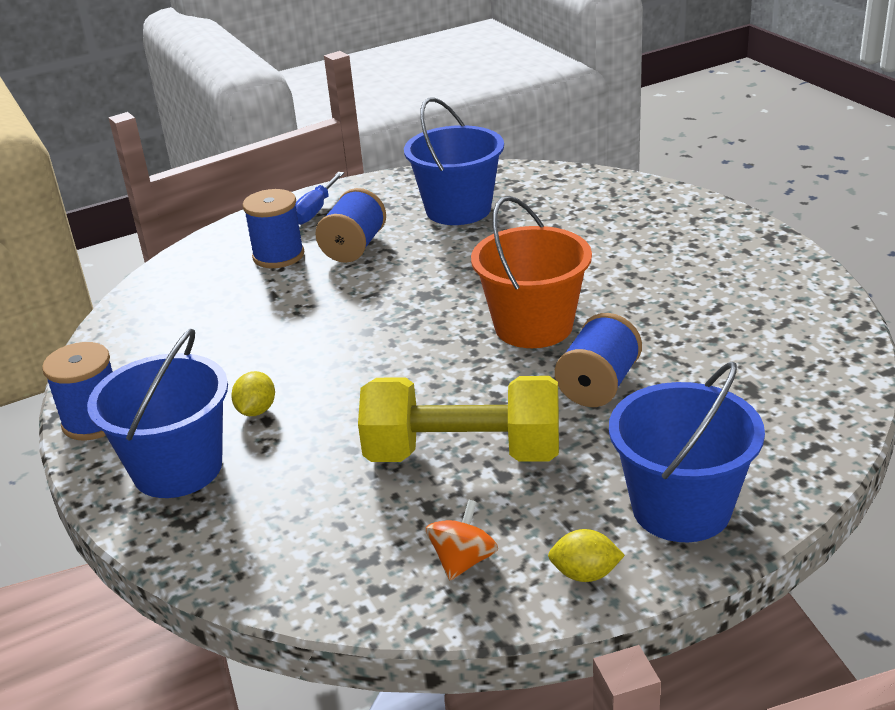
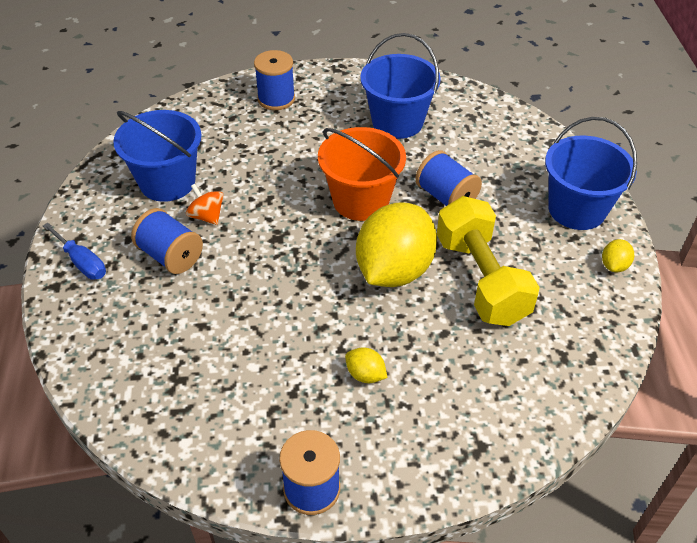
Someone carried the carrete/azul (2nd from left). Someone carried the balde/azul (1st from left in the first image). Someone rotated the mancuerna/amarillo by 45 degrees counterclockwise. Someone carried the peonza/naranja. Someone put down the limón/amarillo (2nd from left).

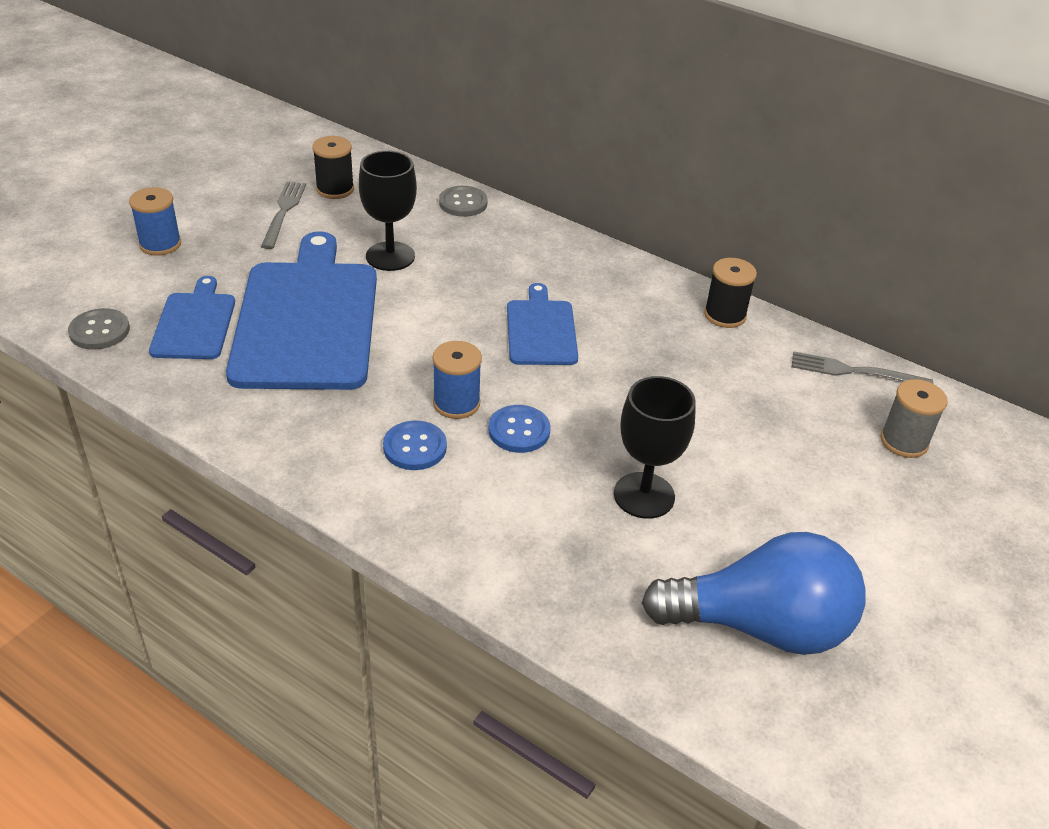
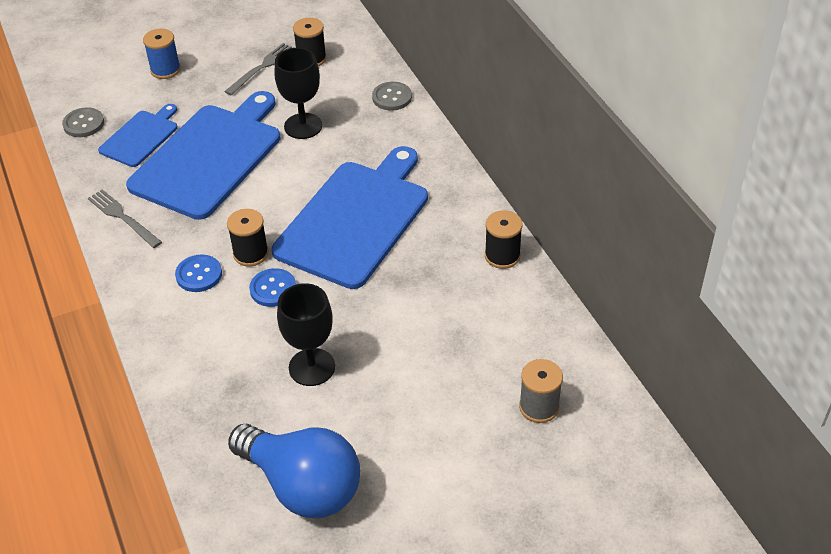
Someone scaled the tabla de cortar/azul (3rd from left) by 1.95. Someone repainted the carrete/azul (2nd from left), which became the carrete/negro (1st from left). Someone carried the tenedor/gris (2nd from left in the first image).

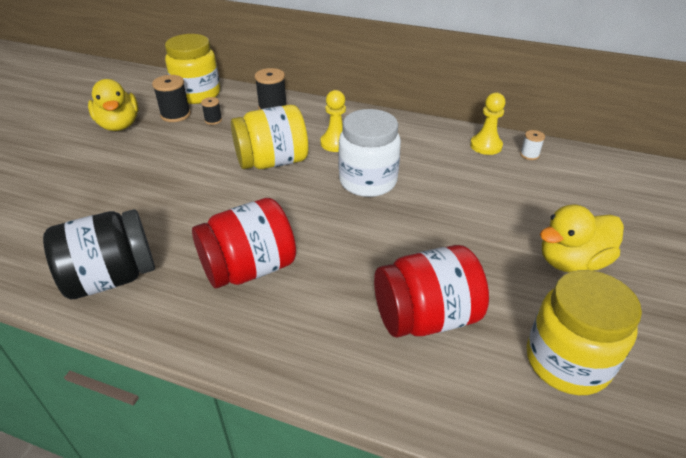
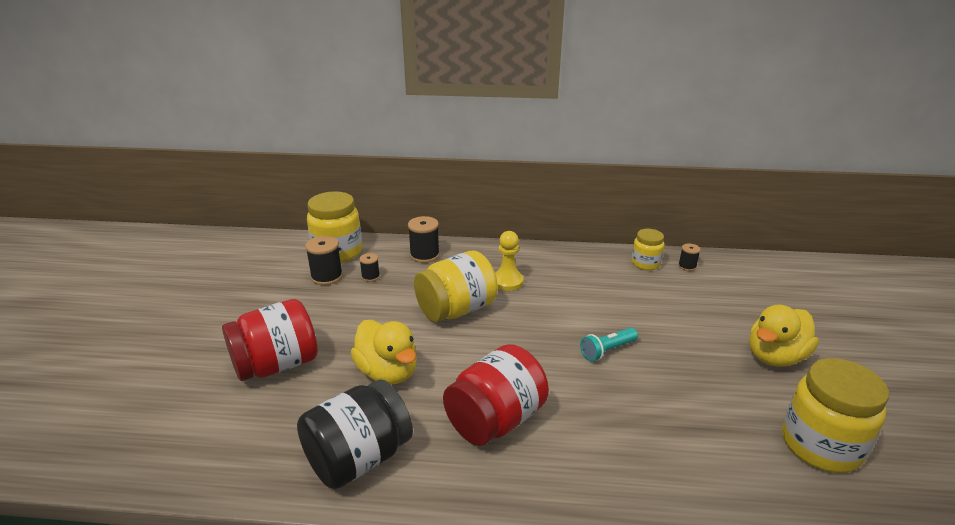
Someone carried the pato/amarillo (1st from left). Someone swapped the peón/amarillo (2nd from left) for the tarro/amarillo (3rd from left). Someone took away the tarro/blanco. Someone repainted the carrete/blanco, which became the carrete/negro (4th from left). Someone carried the tarro/rojo (2nd from left in the first image). Someone put down the lámpara de mano/turquesa.

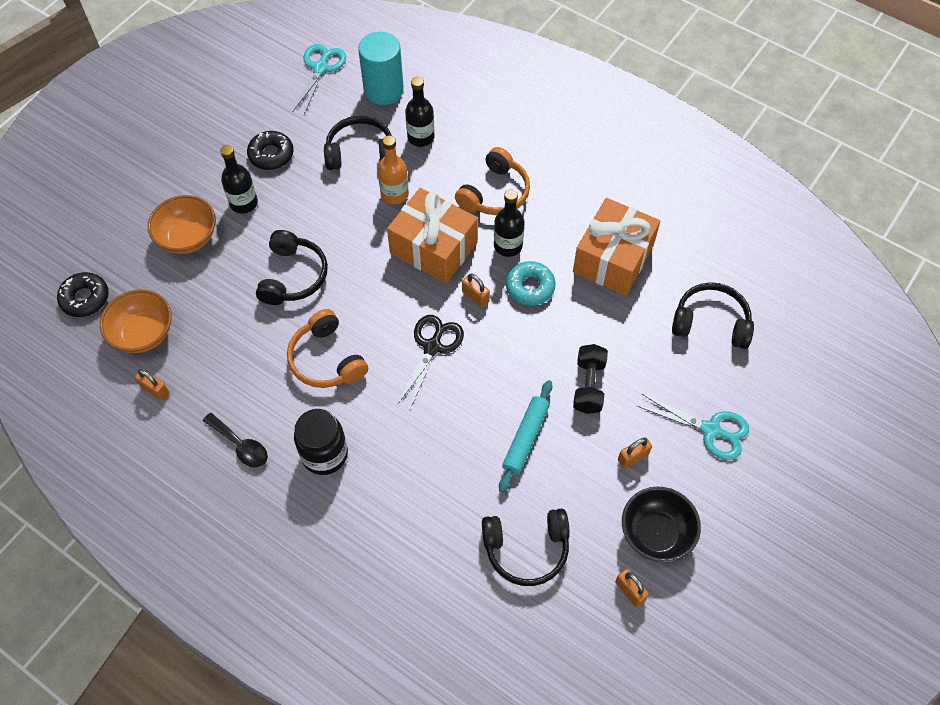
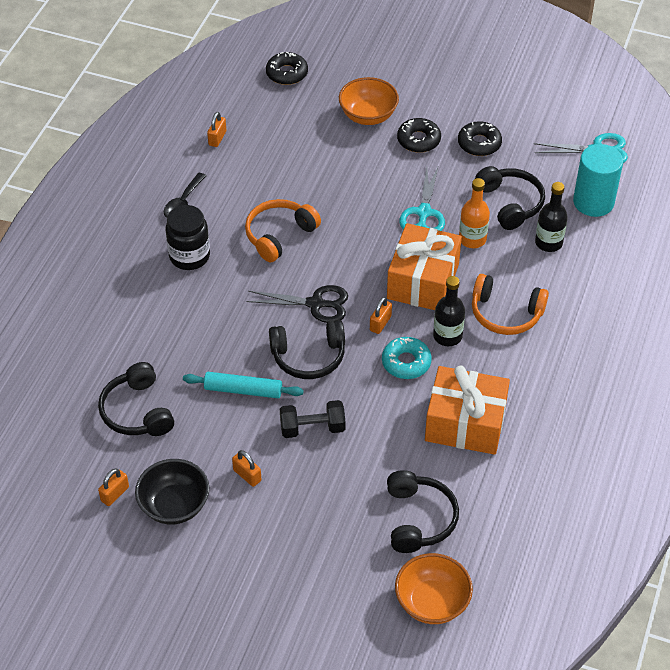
Someone swapped the botella/negro (1st from left) for the rosquilla/negro (2nd from left). Someone carried the auriculares/negro (1st from left in the first image). Someone carried the cuenco/naranja (1st from left in the first image). Someone carried the tijeras/turquesa (2nd from left in the first image).

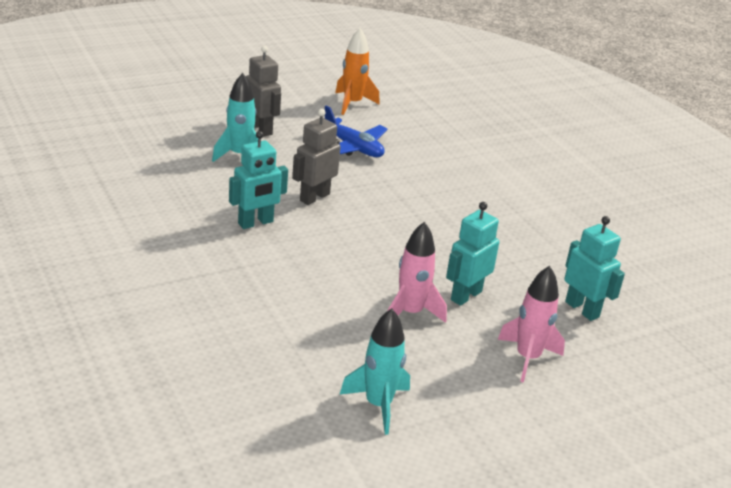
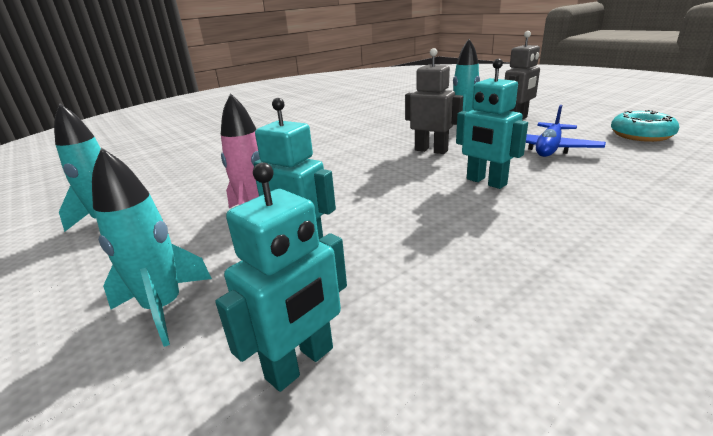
Someone swapped the cohete/naranja for the rosquilla/turquesa. Someone carried the robot/turquesa (1st from left in the first image). Someone repainted the cohete/rosa (2nd from left), which became the cohete/turquesa (2nd from left).

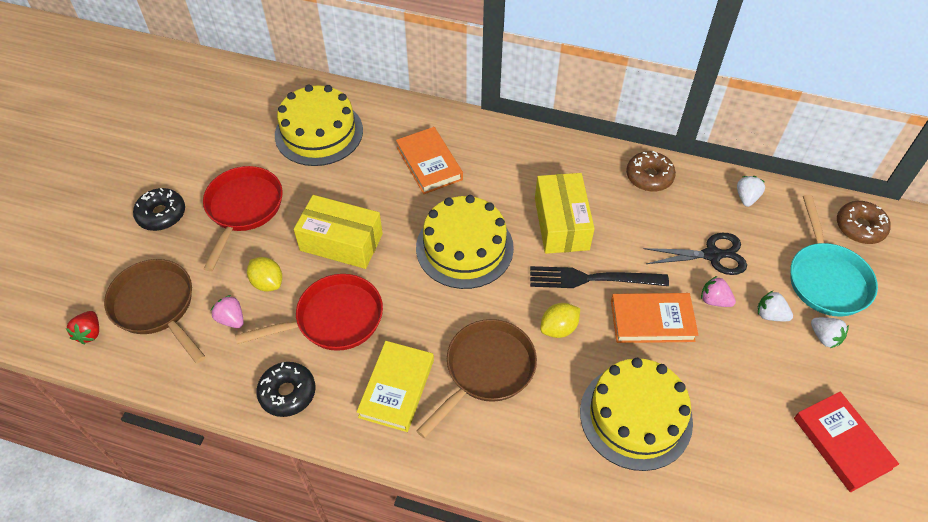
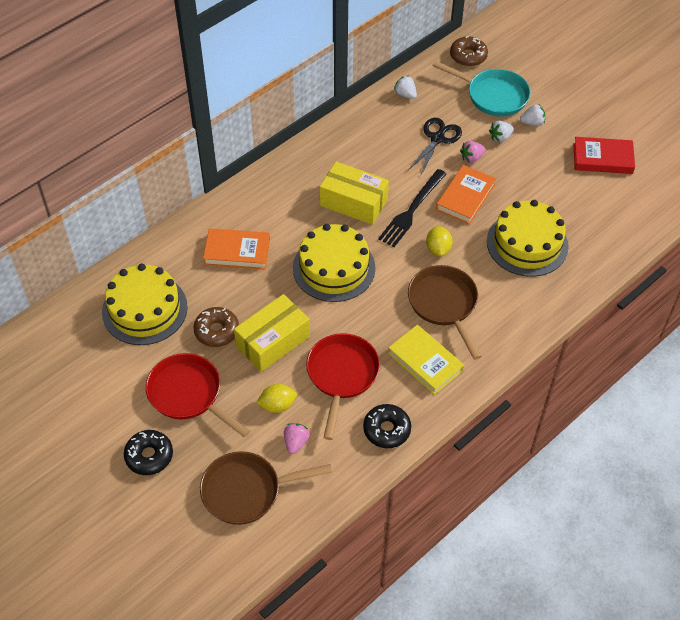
Someone carried the rosquilla/marrón (1st from left). Someone rotated the fresa/rosa (1st from left) by 120 degrees clockwise. Someone took away the fresa/rojo.

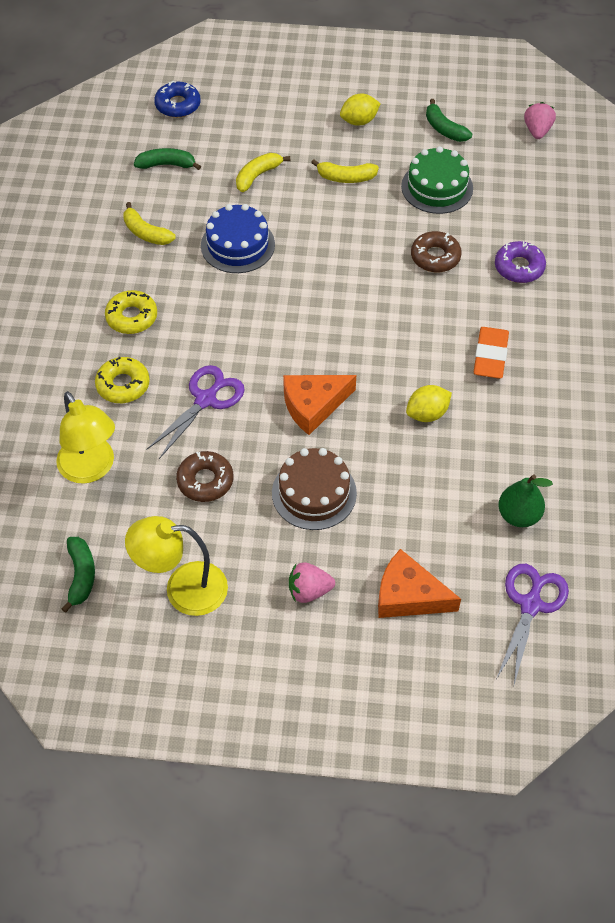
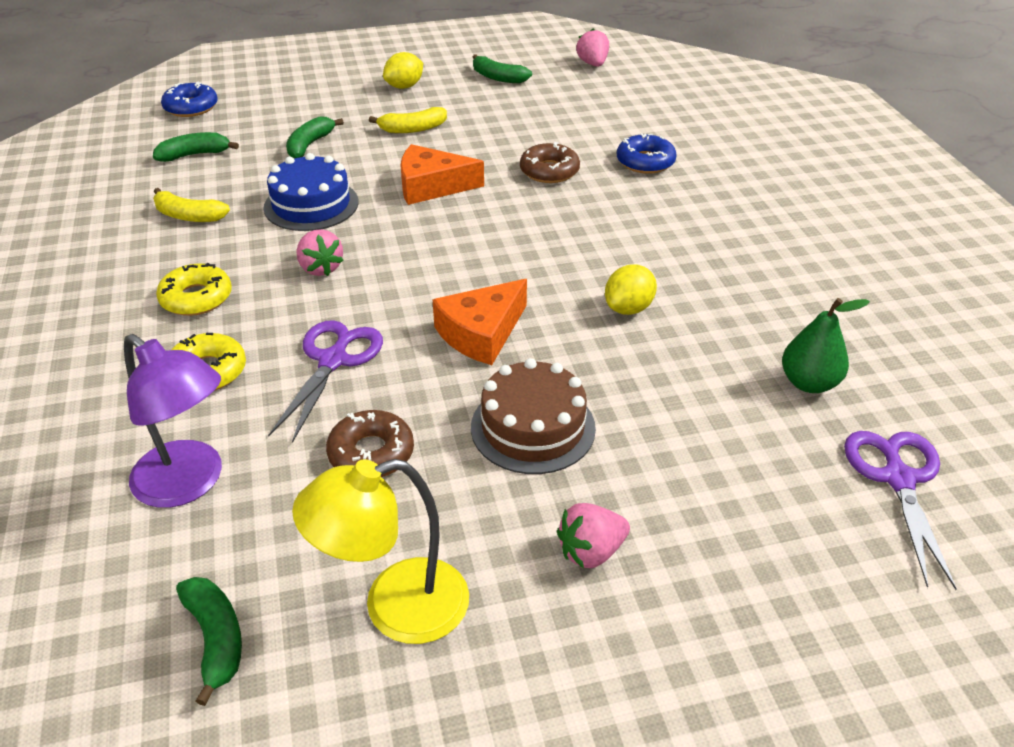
Someone took away the tarta/verde. Someone repainted the plátano/amarillo (2nd from left), which became the plátano/verde (3rd from left). Someone repainted the rosquilla/morado, which became the rosquilla/azul (2nd from left). Someone took away the goma de borrar/naranja. Someone repainted the lámpara/amarillo (1st from left), which became the lámpara/morado. Someone carried the queso/naranja (2nd from left in the first image). Someone put down the fresa/rosa (1st from left).

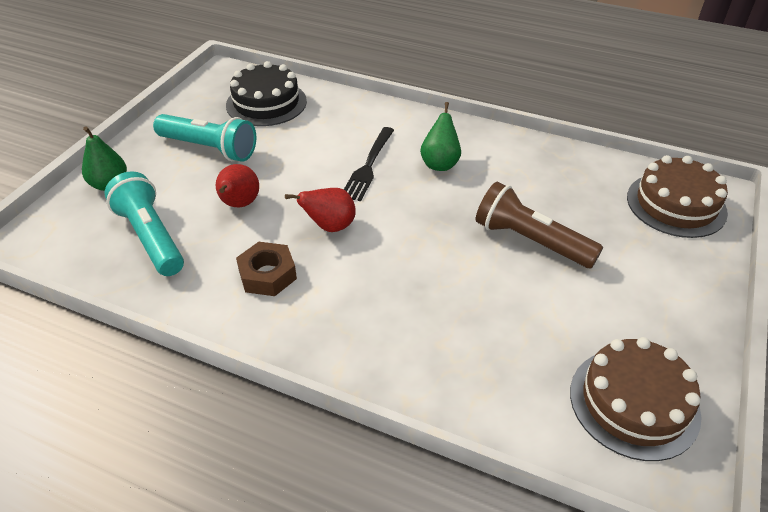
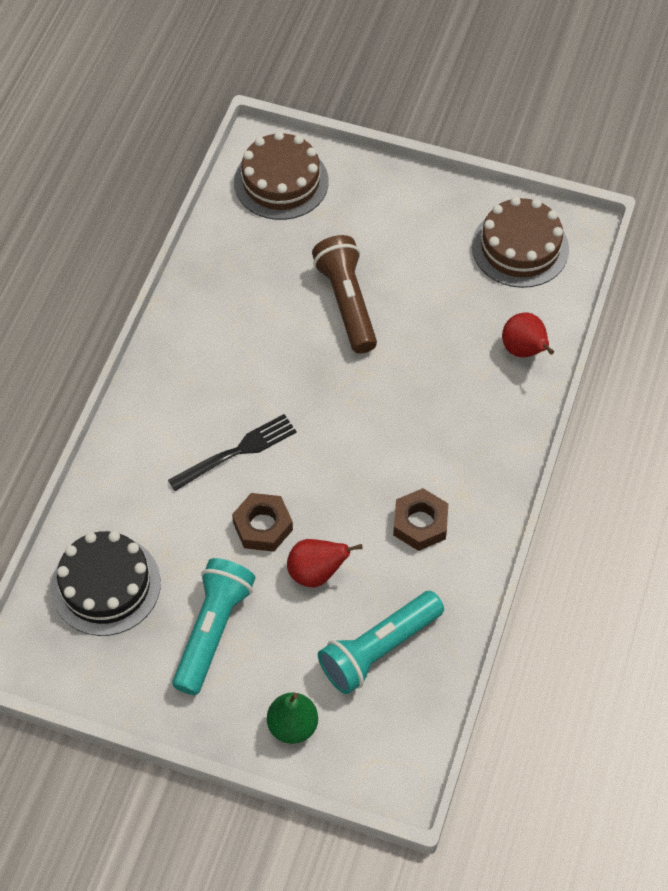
Someone took away the pera/verde (2nd from left). Someone rotated the tenedor/negro by 45 degrees counterclockwise. Someone rotated the lámpara de mano/marrón by 135 degrees clockwise. Someone carried the pera/rojo (2nd from left). Someone put down the tuerca/marrón (1st from left).

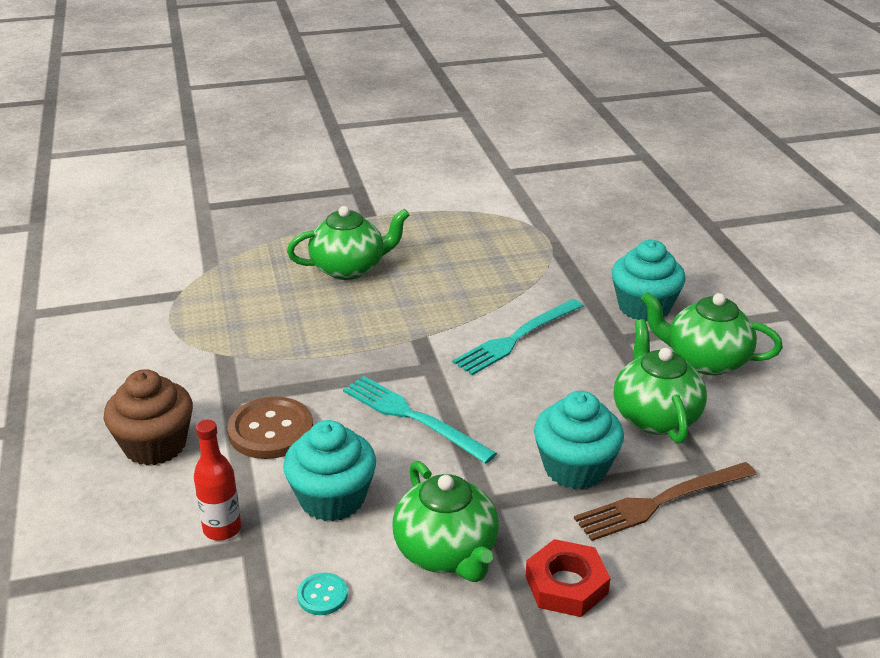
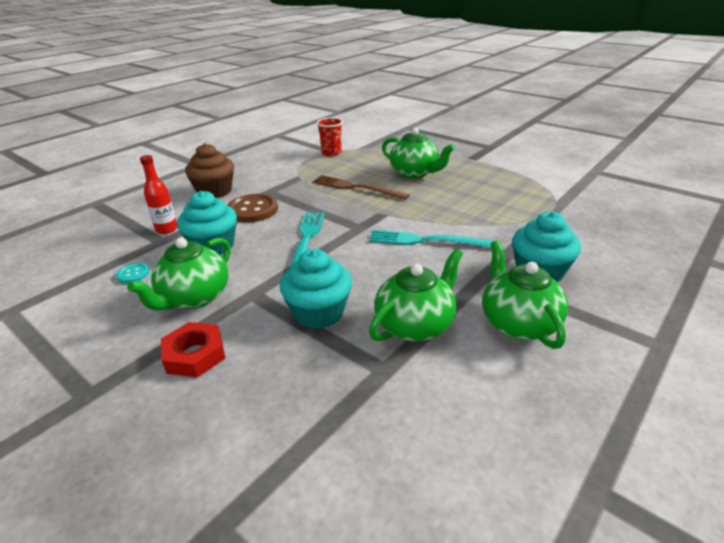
Someone carried the tenedor/marrón. Someone put down the vaso/rojo.

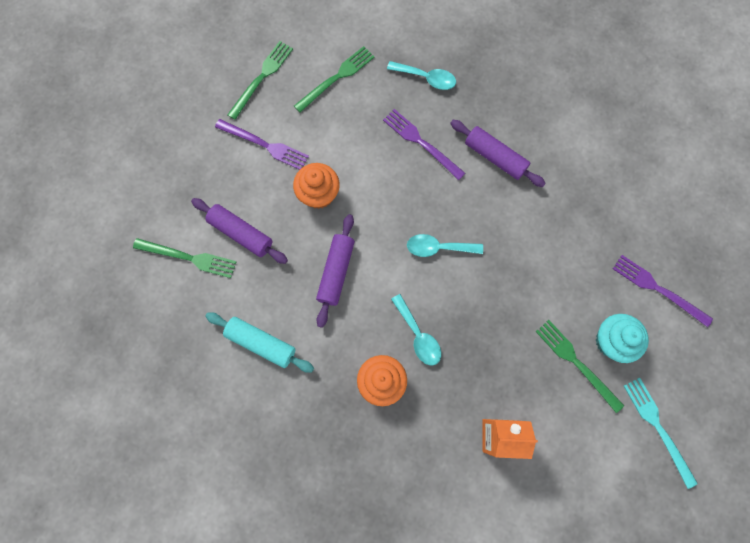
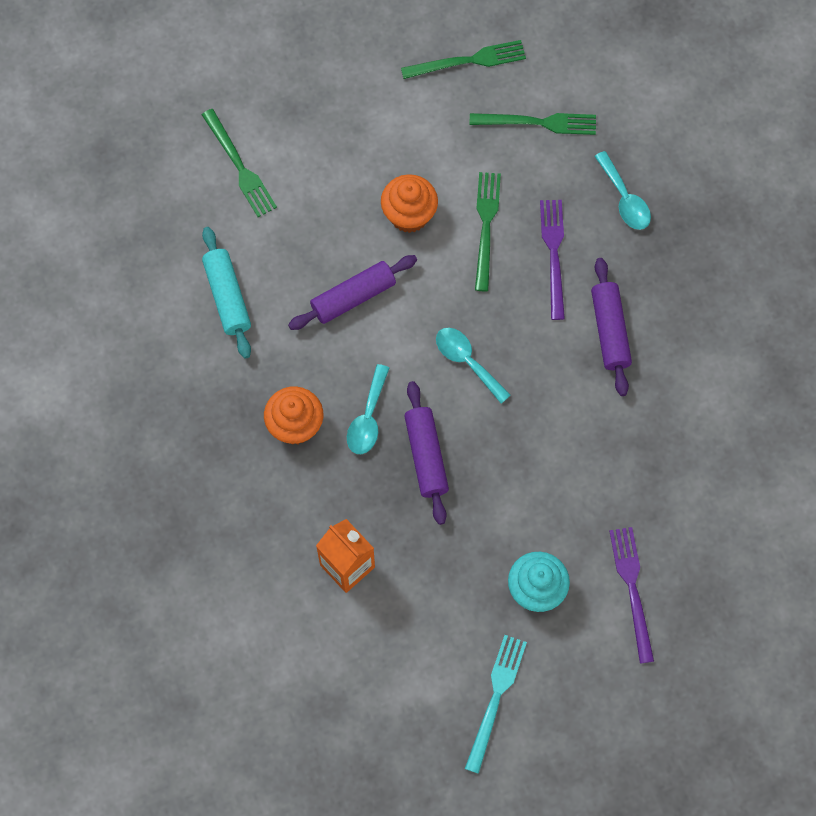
Someone took away the tenedor/morado (1st from left). Someone carried the rodillo/morado (1st from left in the first image). Someone carried the tenedor/verde (4th from left in the first image).

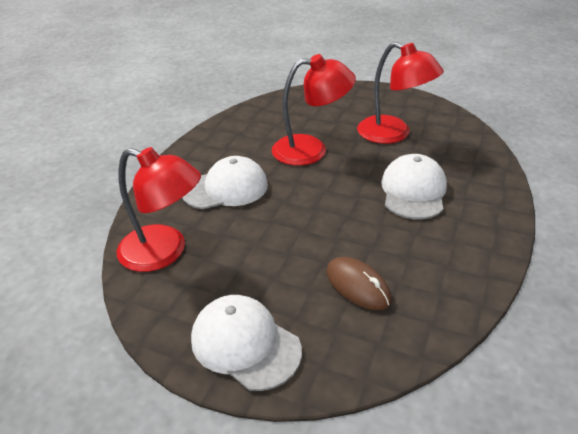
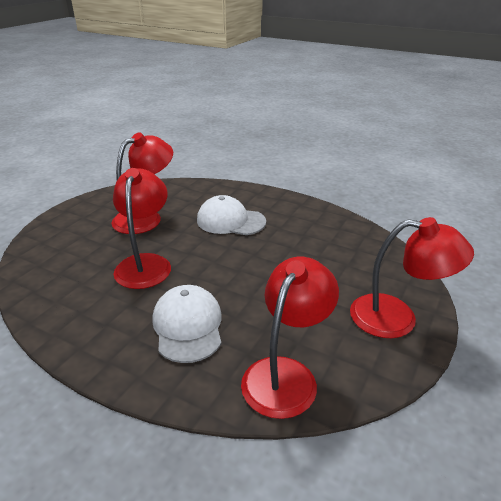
Someone took away the ratón/marrón. Someone swapped the gorra/blanco (2nd from left) for the lámpara/rojo (4th from left).

